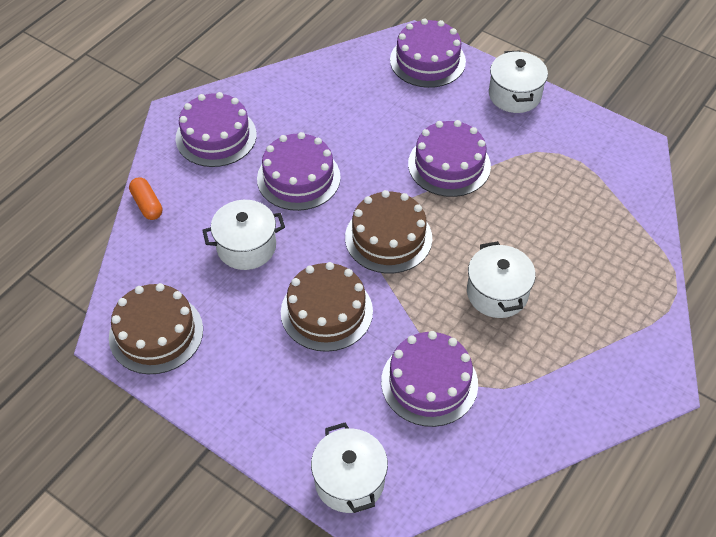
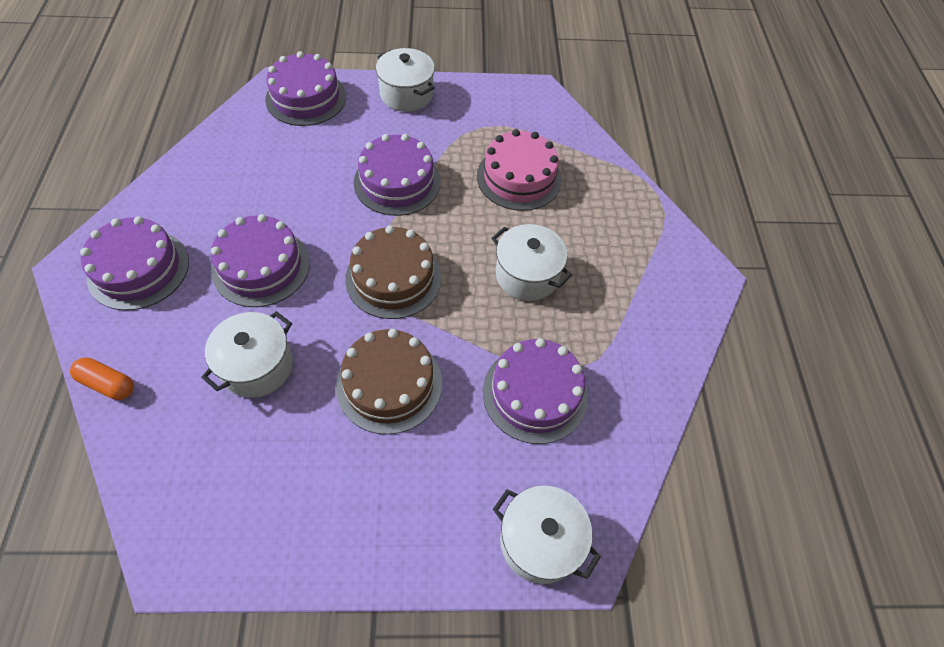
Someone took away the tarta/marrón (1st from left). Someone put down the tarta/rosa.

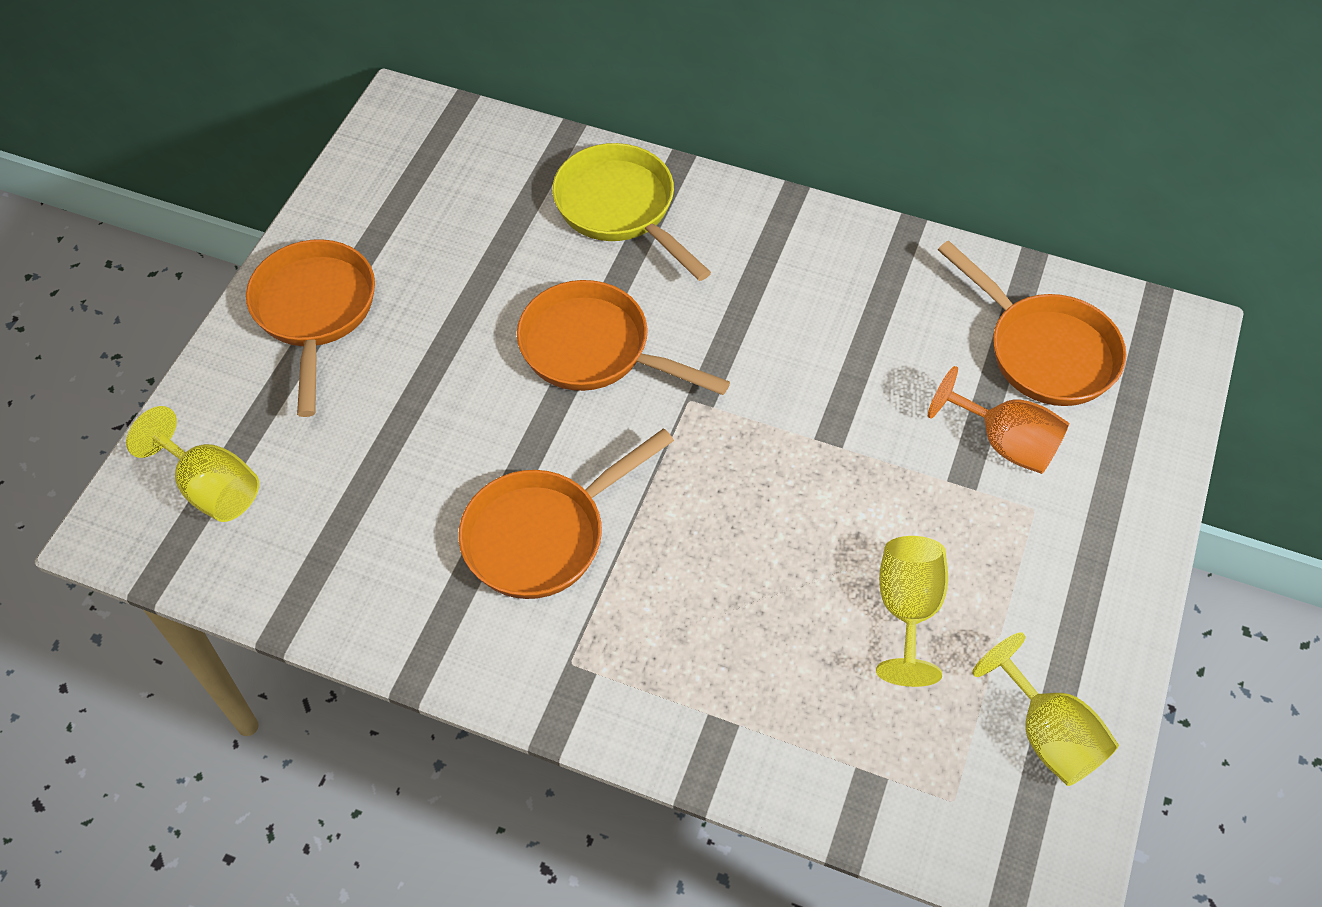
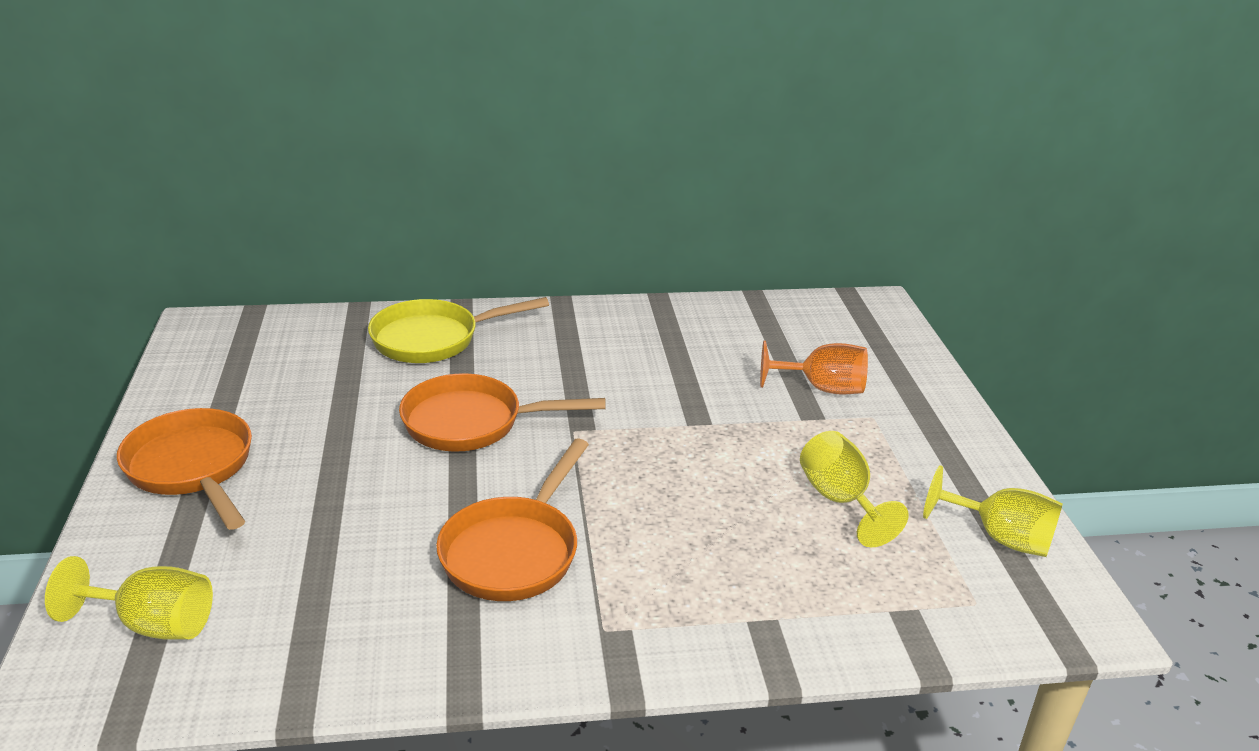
Someone rotated the sartén/amarillo by 45 degrees counterclockwise. Someone took away the sartén/naranja (4th from left).

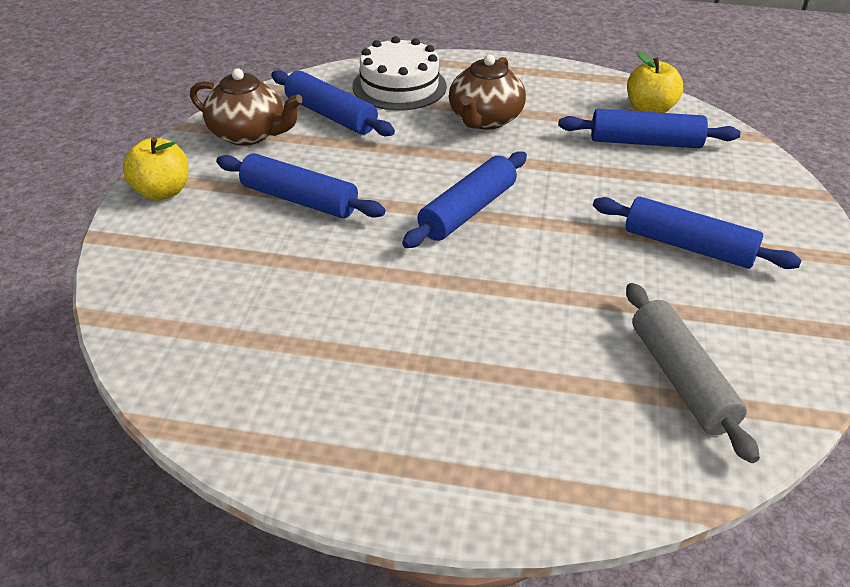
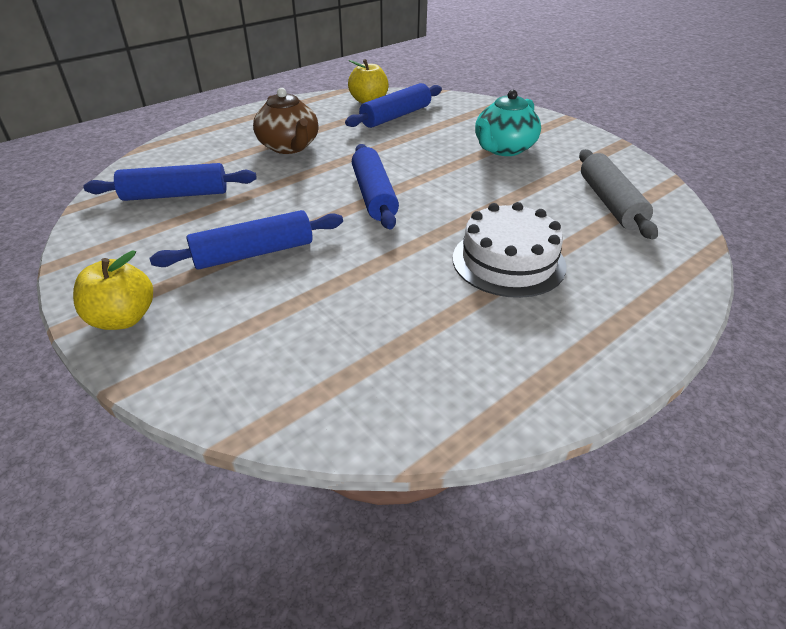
Someone carried the tarta/blanco. Someone took away the tetera/marrón (1st from left). Someone swapped the rodillo/azul (5th from left) for the tetera/turquesa. Someone rotated the rodillo/gris by 60 degrees clockwise.

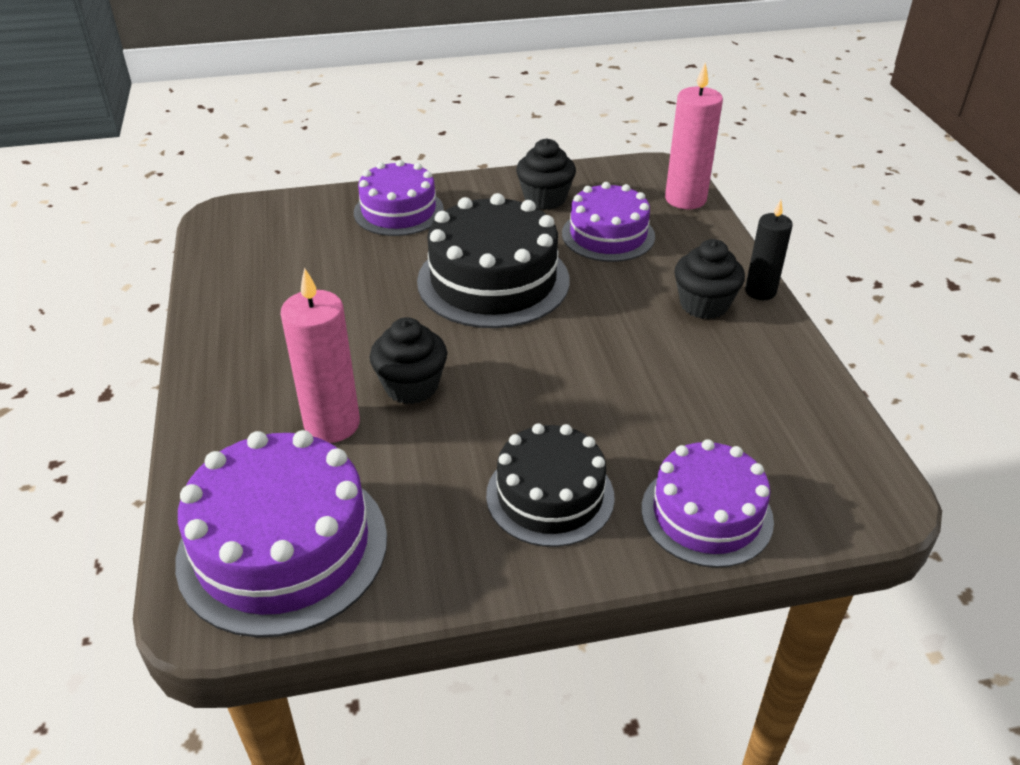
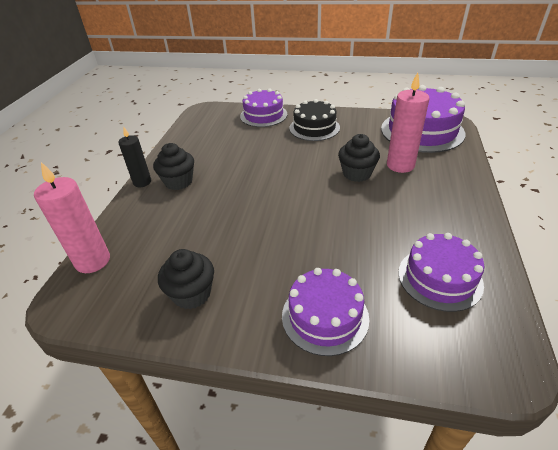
Someone carried the tarta/morado (3rd from left in the first image). Someone took away the tarta/negro (1st from left).

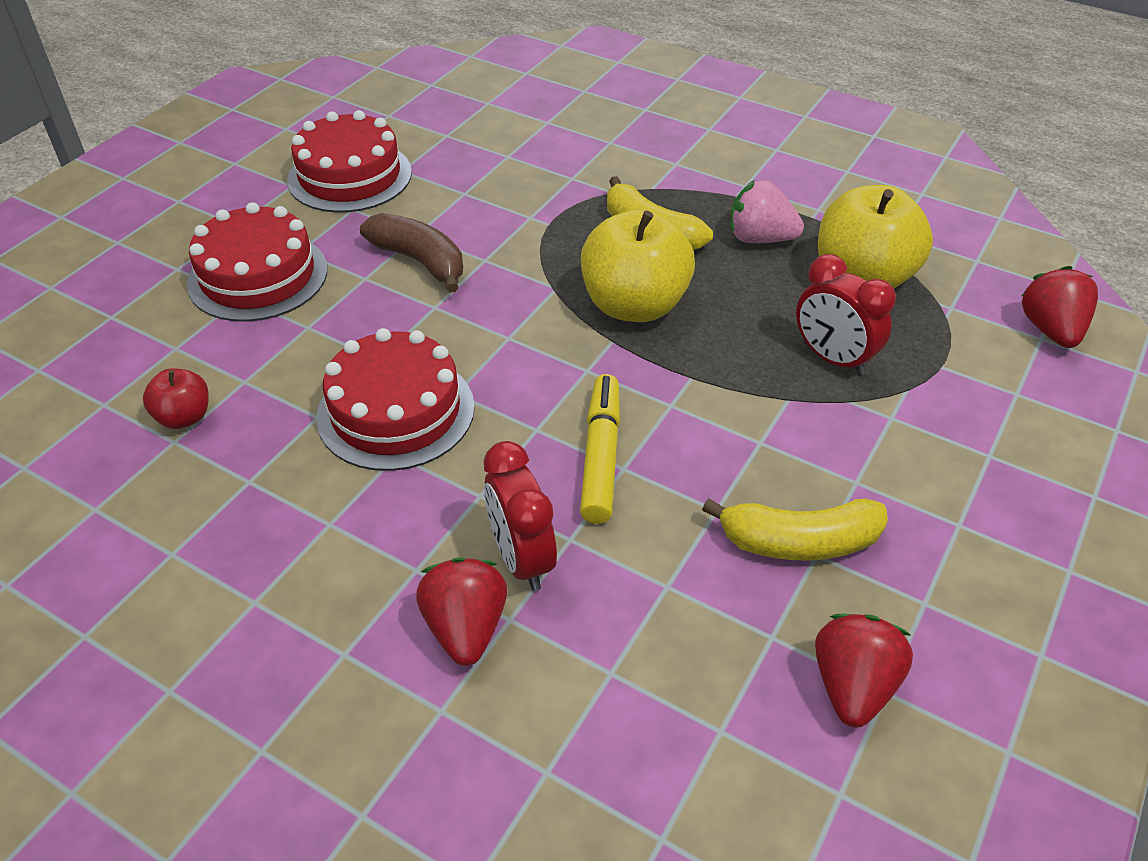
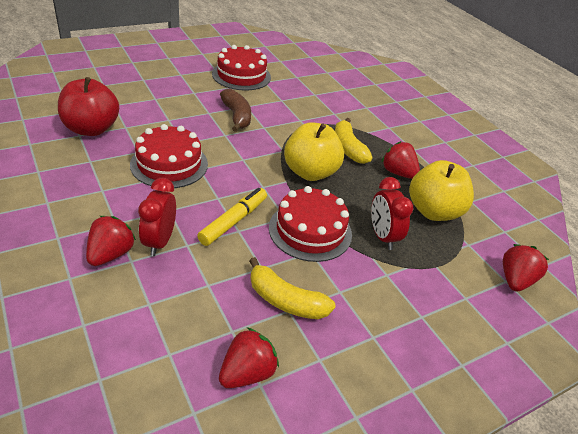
Someone repainted the fresa/rosa, which became the fresa/rojo (3rd from left). Someone carried the tarta/rojo (1st from left in the first image). Someone scaled the manzana/rojo by 2.01.

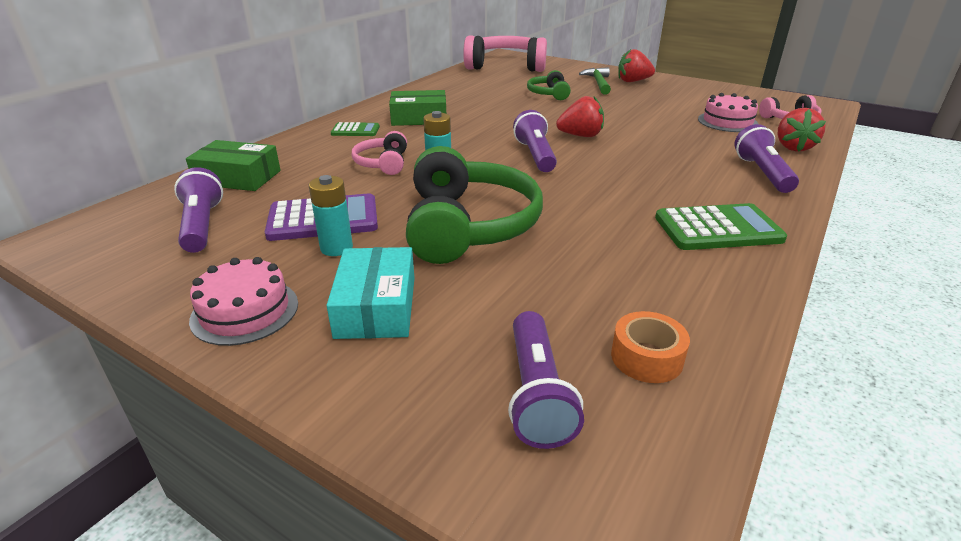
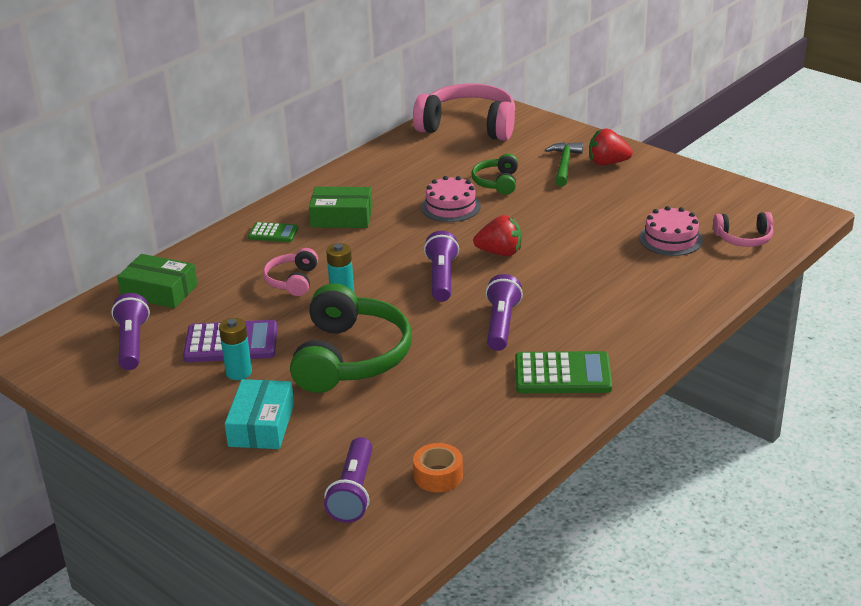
Someone took away the fresa/rojo (3rd from left). Someone carried the lámpara de mano/morado (4th from left). Someone carried the tarta/rosa (1st from left).

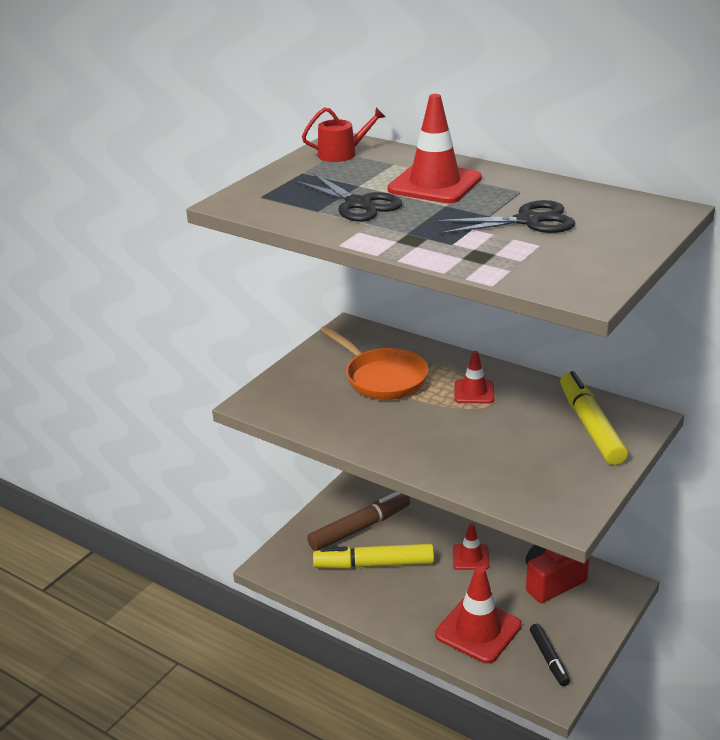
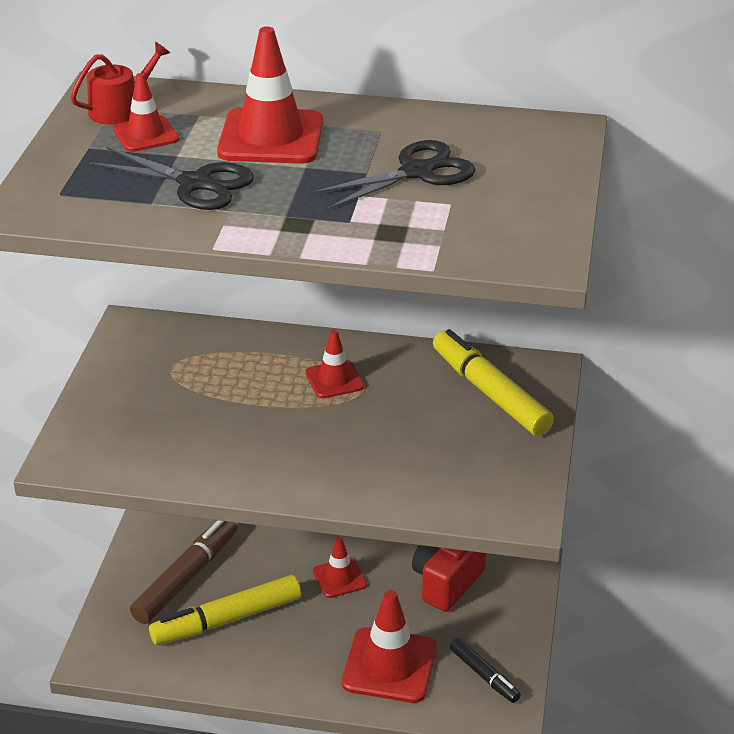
Someone took away the sartén/naranja. Someone put down the cono de tráfico/rojo (1st from left).

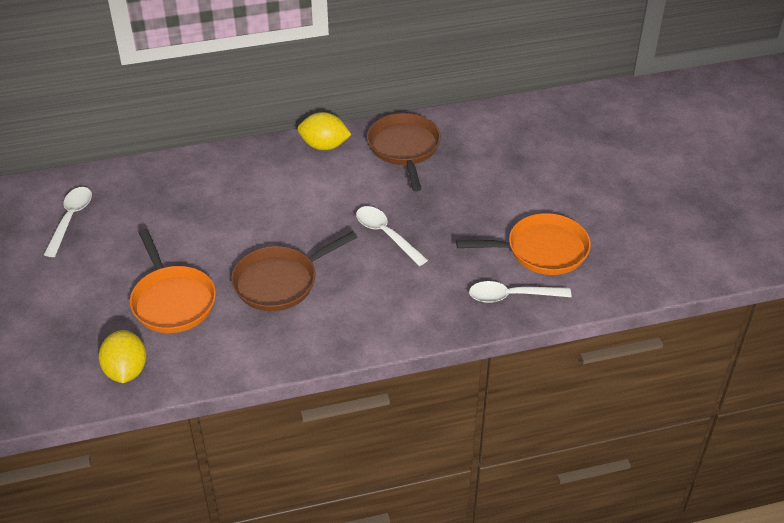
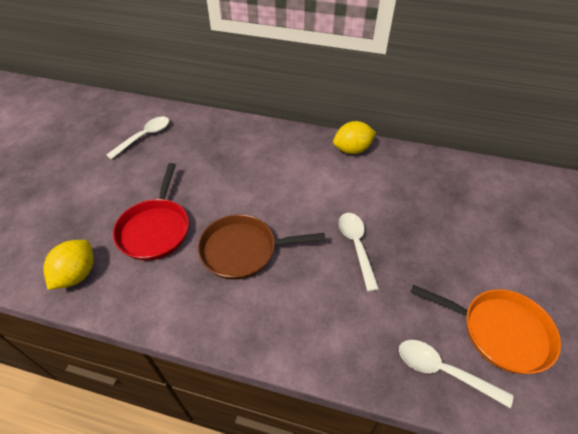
Someone rotated the limón/amarillo (2nd from left) by 60 degrees counterclockwise. Someone took away the sartén/marrón (2nd from left). Someone repainted the sartén/naranja (1st from left), which became the sartén/rojo.

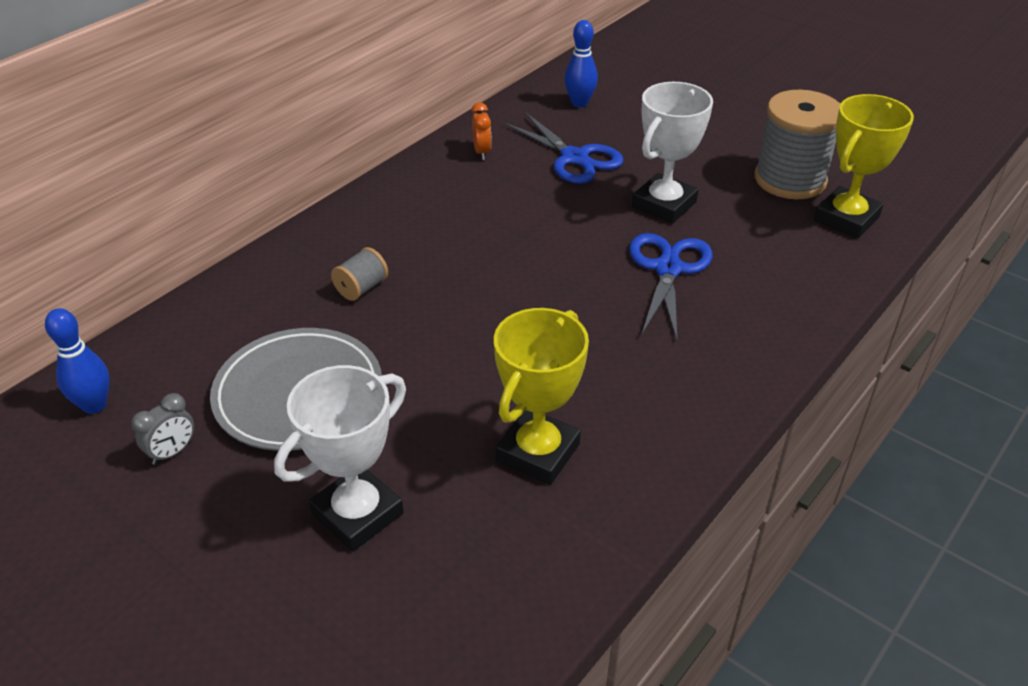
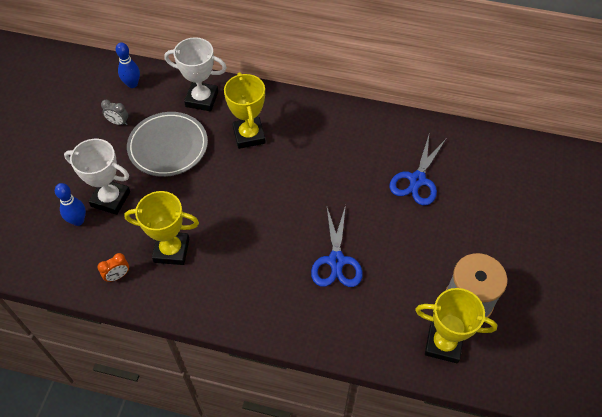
Someone carried the bolo/azul (2nd from left in the first image). Someone carried the trofeo/blanco (2nd from left). Someone carried the despertador/naranja. Someone rotated the tijeras/azul (2nd from left in the first image) by 105 degrees clockwise. Someone swapped the carrete/gris (1st from left) for the trofeo/amarillo (2nd from left).

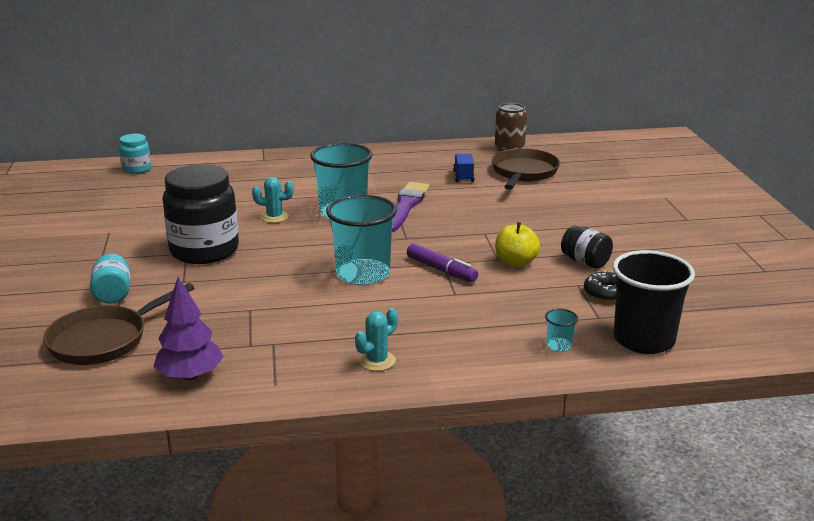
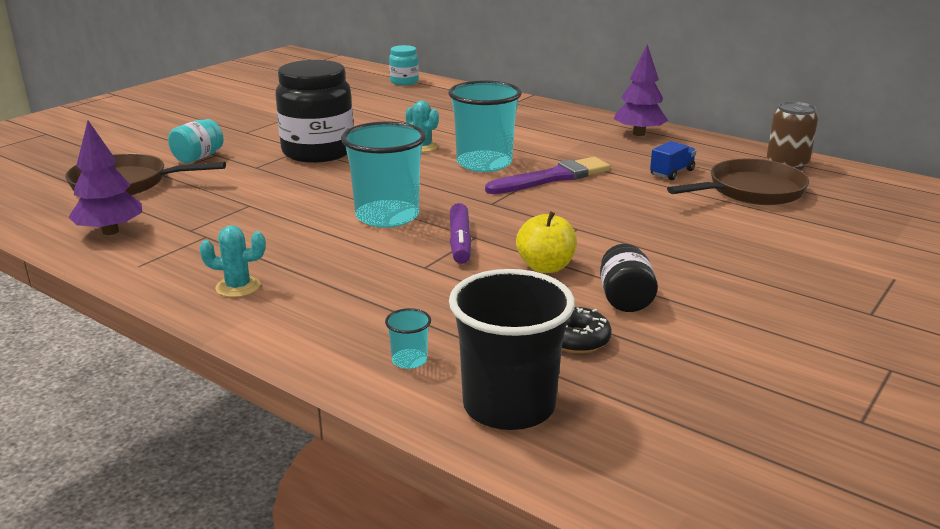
Someone put down the árbol/morado (2nd from left).

